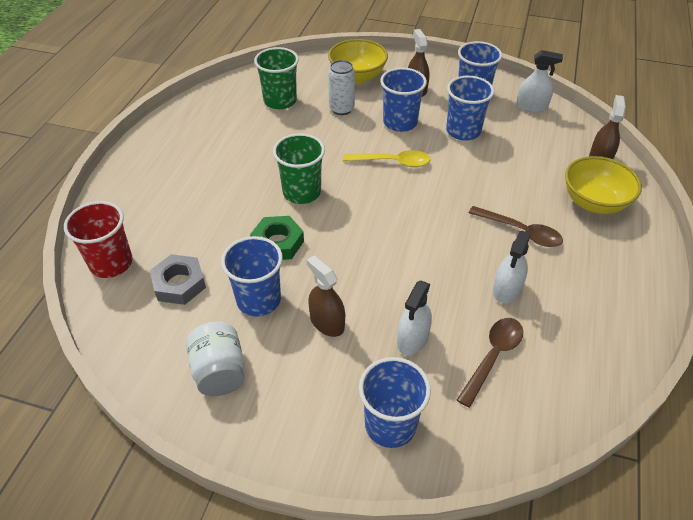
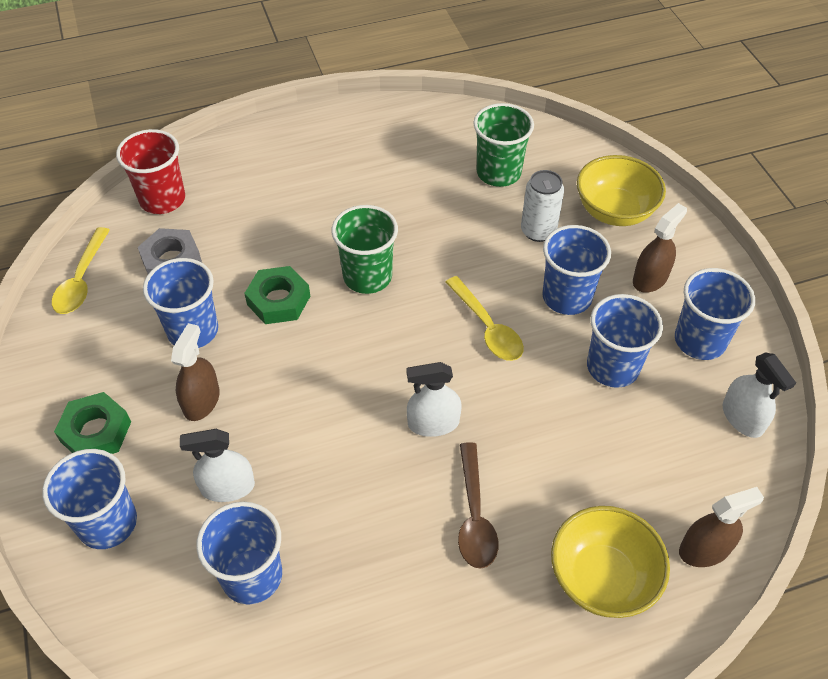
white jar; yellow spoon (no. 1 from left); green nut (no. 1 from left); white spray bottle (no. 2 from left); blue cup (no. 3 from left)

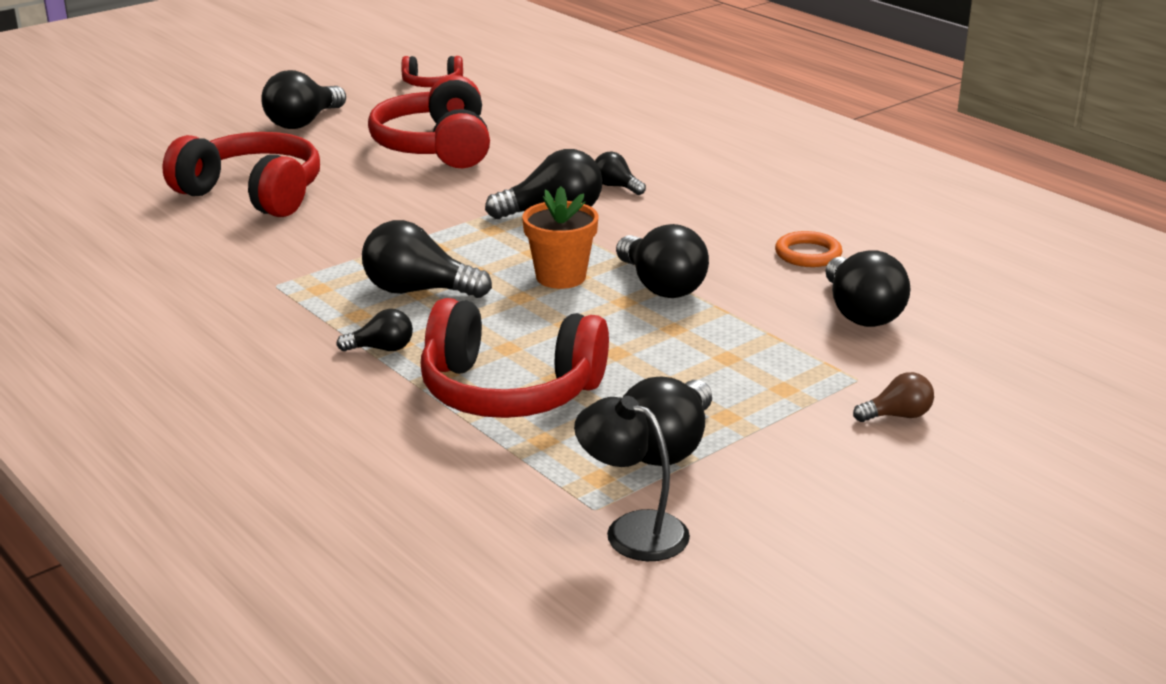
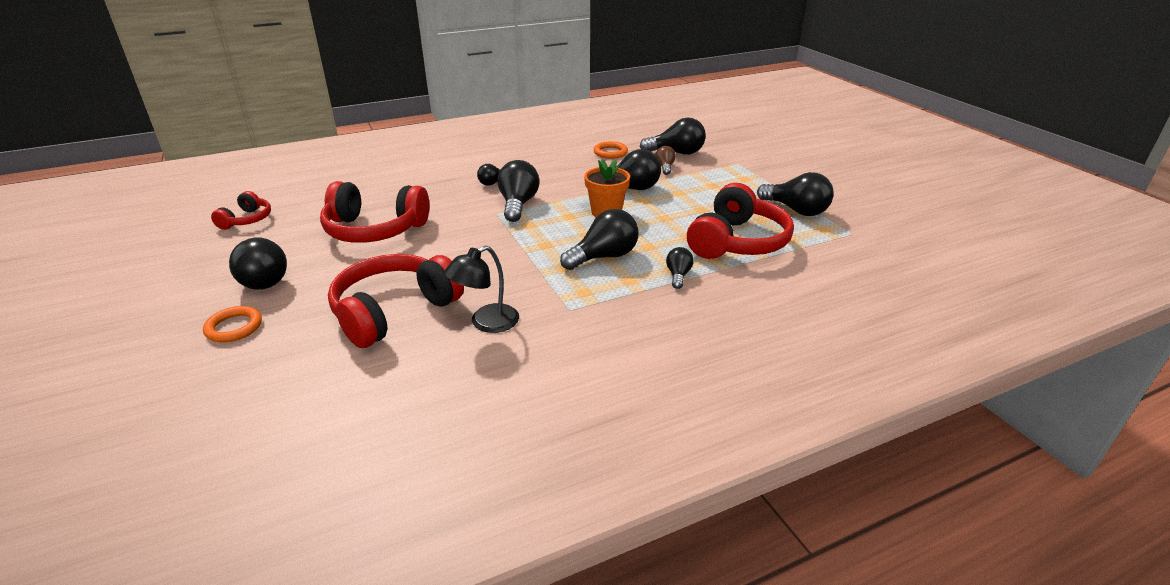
orange ring (no. 1 from left); black lamp; brown light bulb; black light bulb (no. 4 from left)

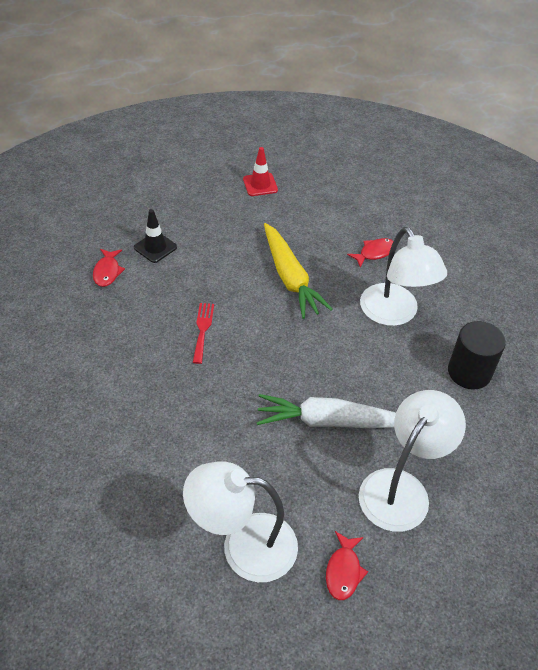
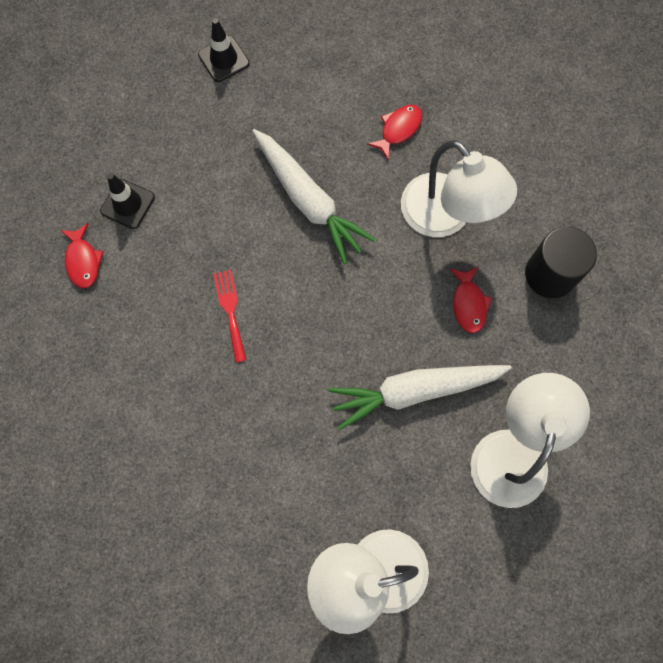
red fish (no. 3 from left); black traffic cone (no. 2 from left); white carrot (no. 1 from left)

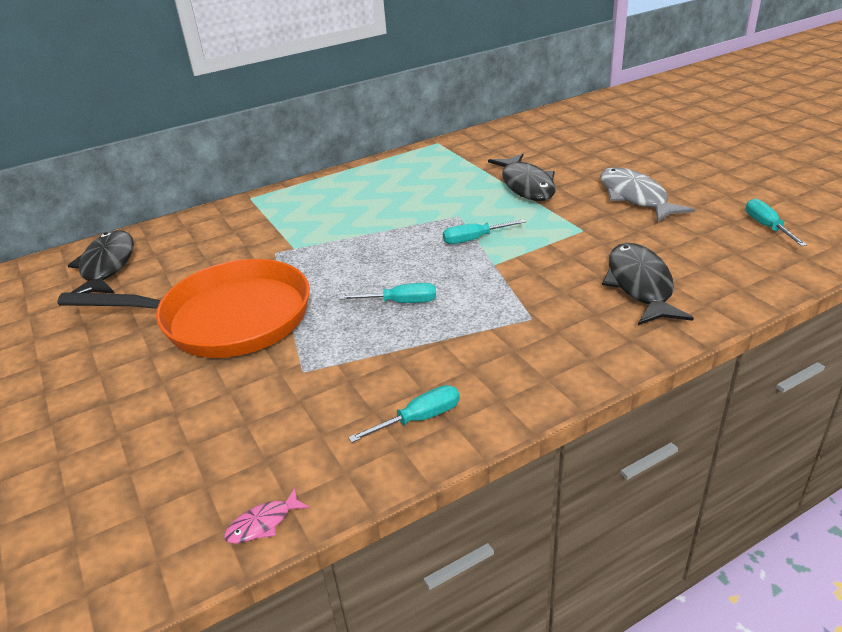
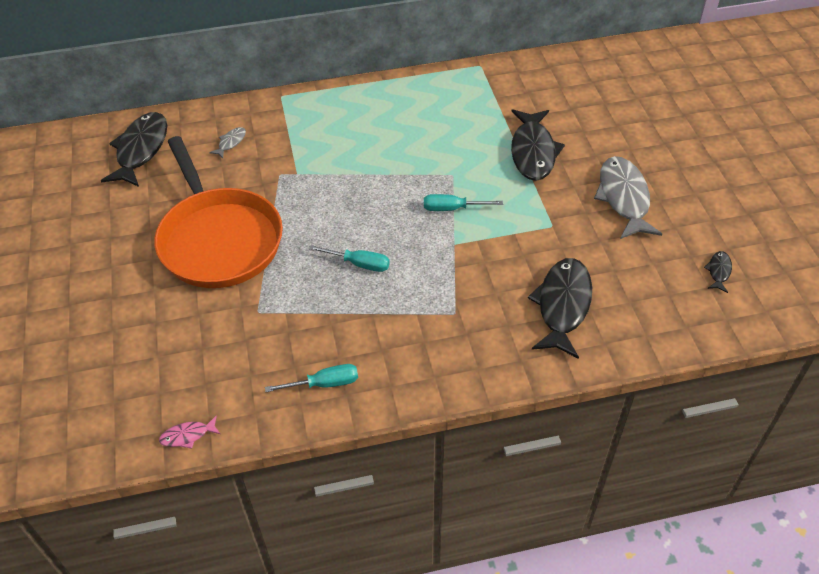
grey fish (no. 1 from left); black fish (no. 4 from left); orange pan

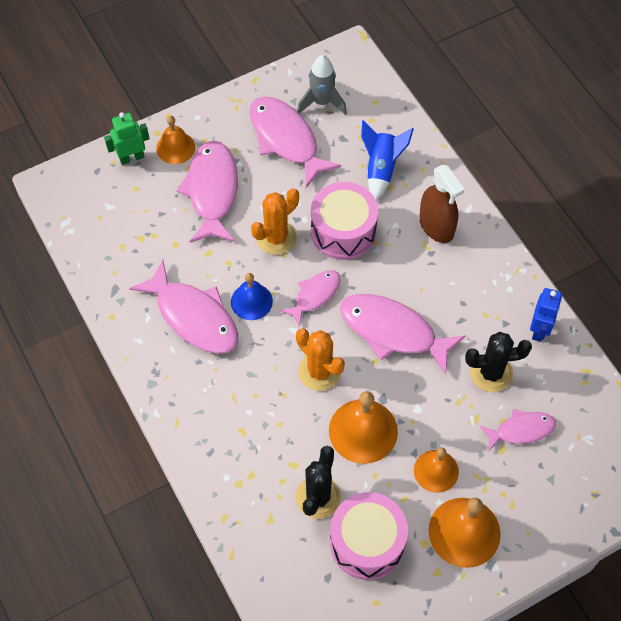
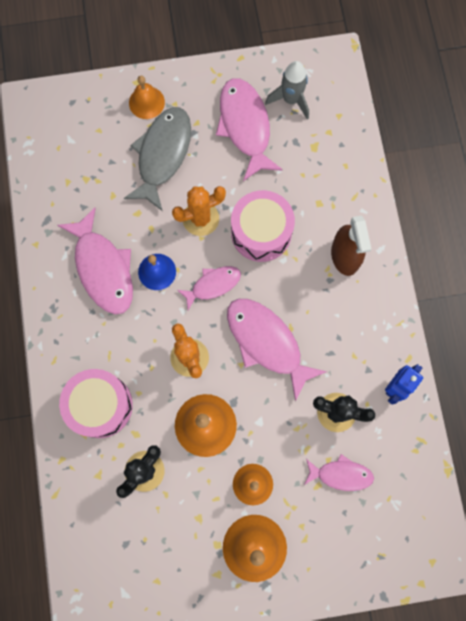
green robot; blue rocket; pink drum (no. 1 from left); grey fish

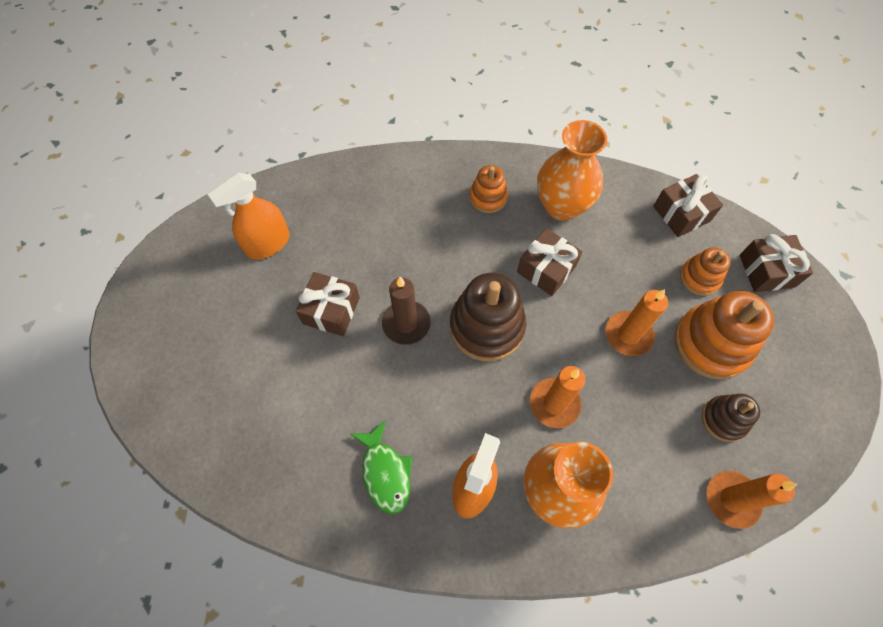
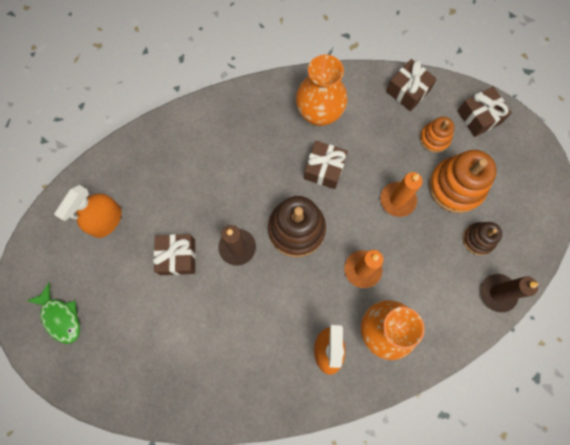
orange stacking toy (no. 1 from left in the first image); green fish; brown candle (no. 2 from left)

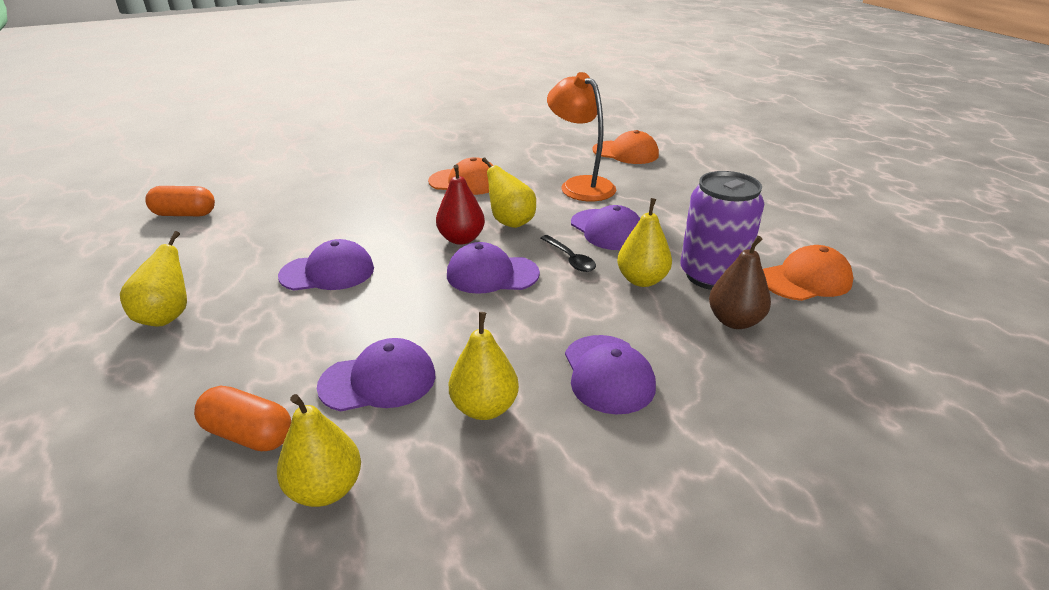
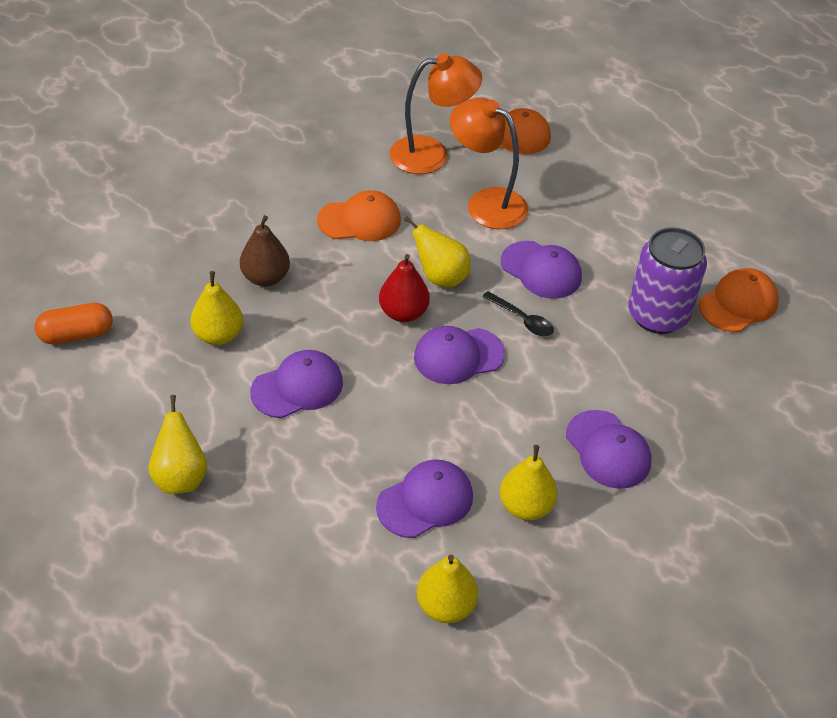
orange capsule (no. 2 from left in the first image); orange lamp (no. 1 from left); yellow pear (no. 2 from left); brown pear

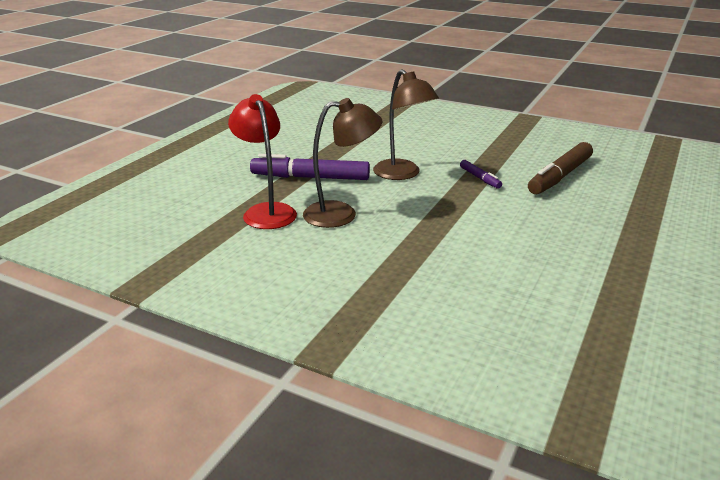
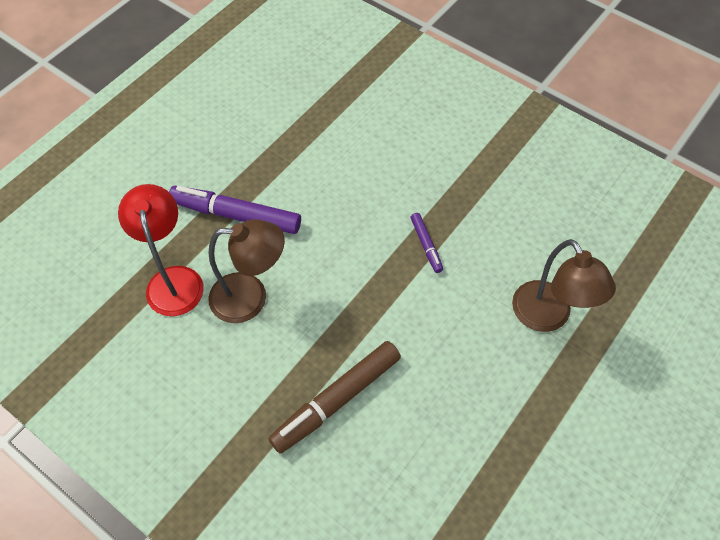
brown lamp (no. 2 from left); brown marker

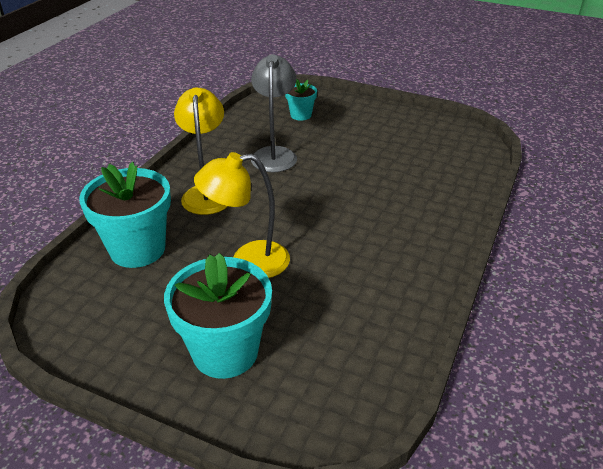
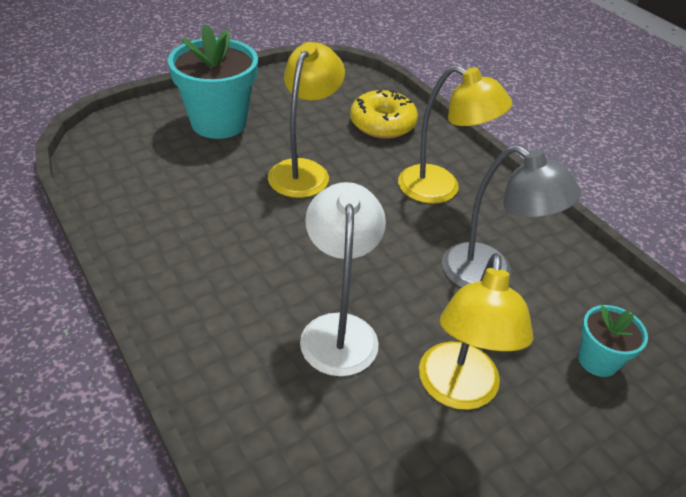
white lamp; yellow lamp (no. 3 from left); yellow donut

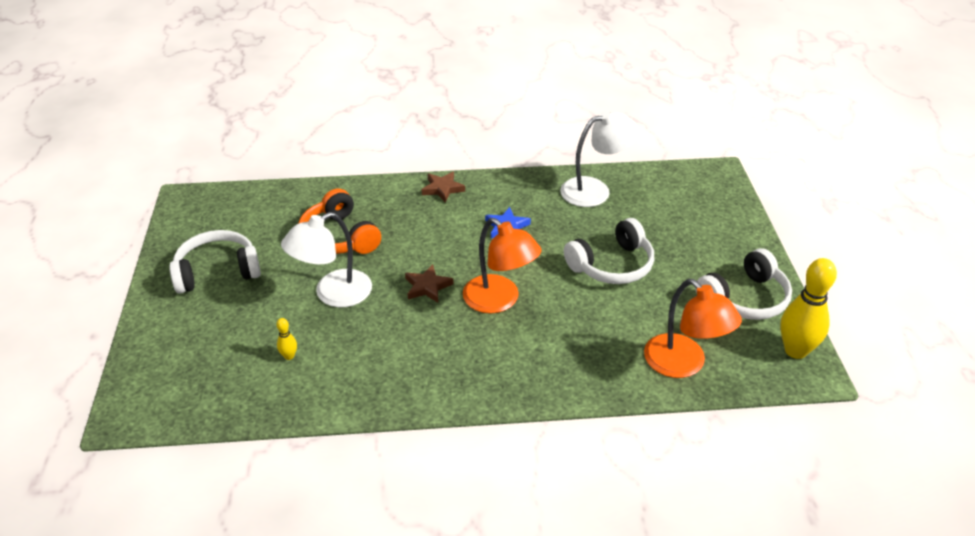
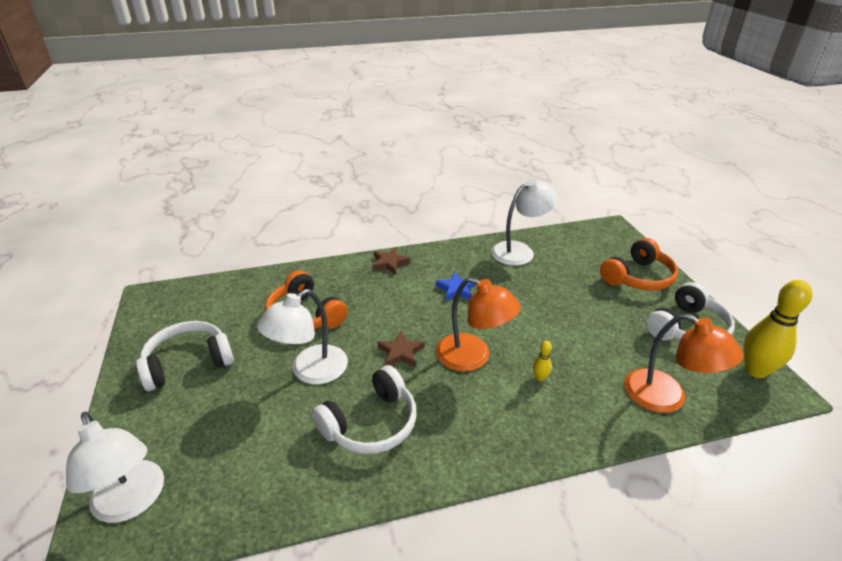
white lamp (no. 1 from left); orange headphones (no. 2 from left); yellow bowling pin (no. 1 from left); white headphones (no. 2 from left)

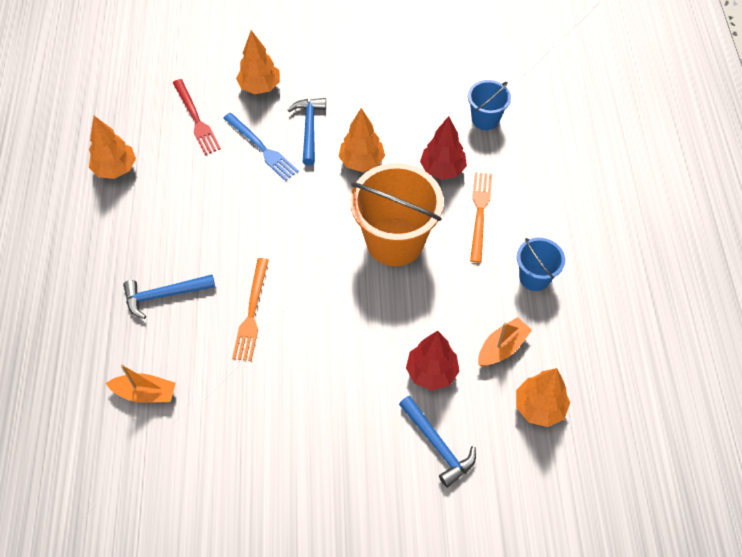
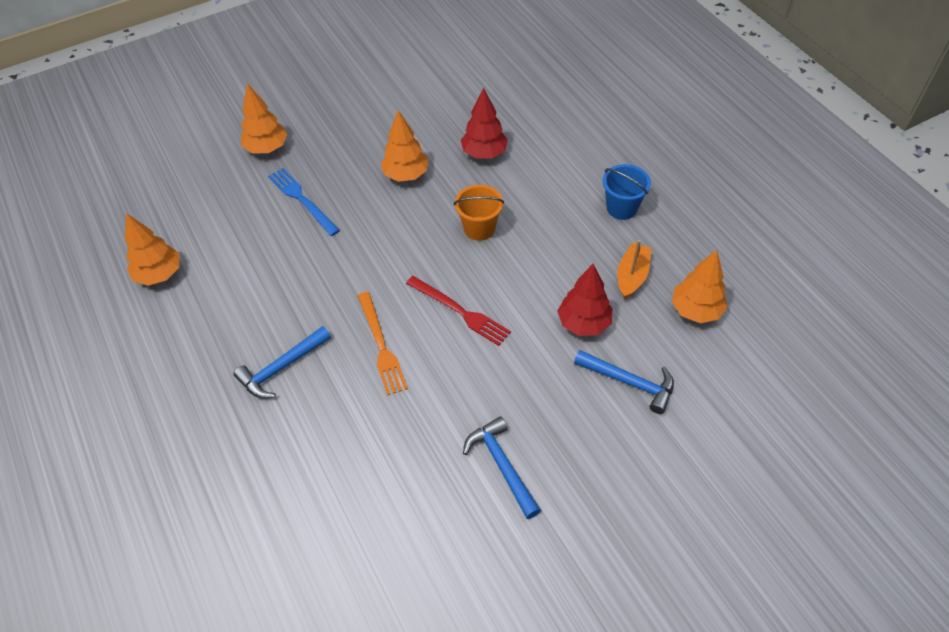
orange boat (no. 1 from left in the first image); blue bucket (no. 1 from left in the first image); orange fork (no. 2 from left in the first image); red fork; blue hammer (no. 2 from left); blue fork; orange bucket

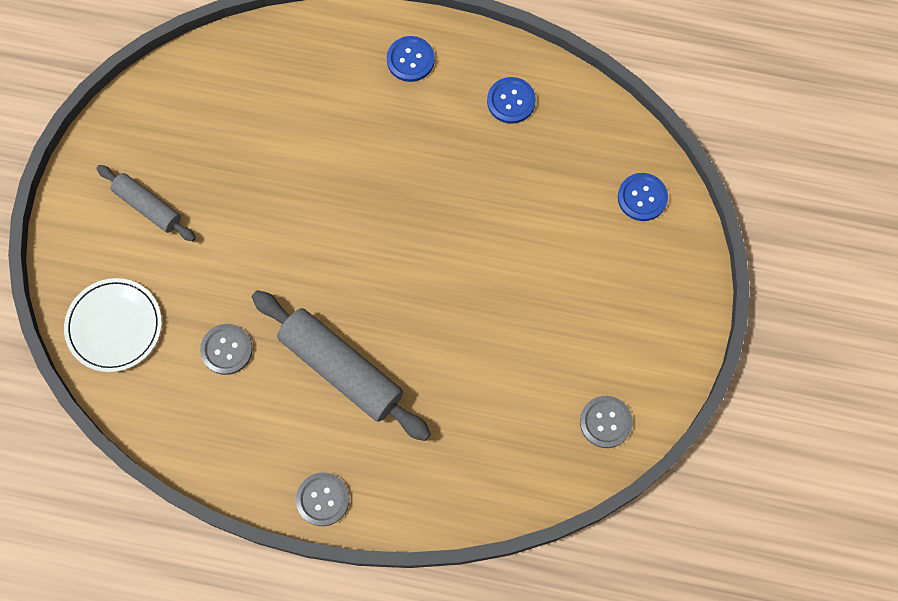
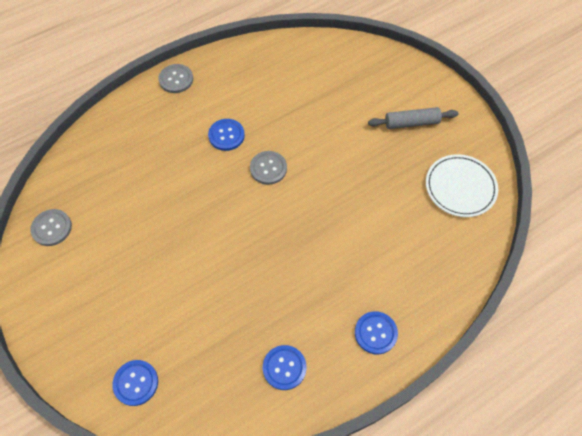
white plate; grey button (no. 3 from left); blue button (no. 2 from left)

